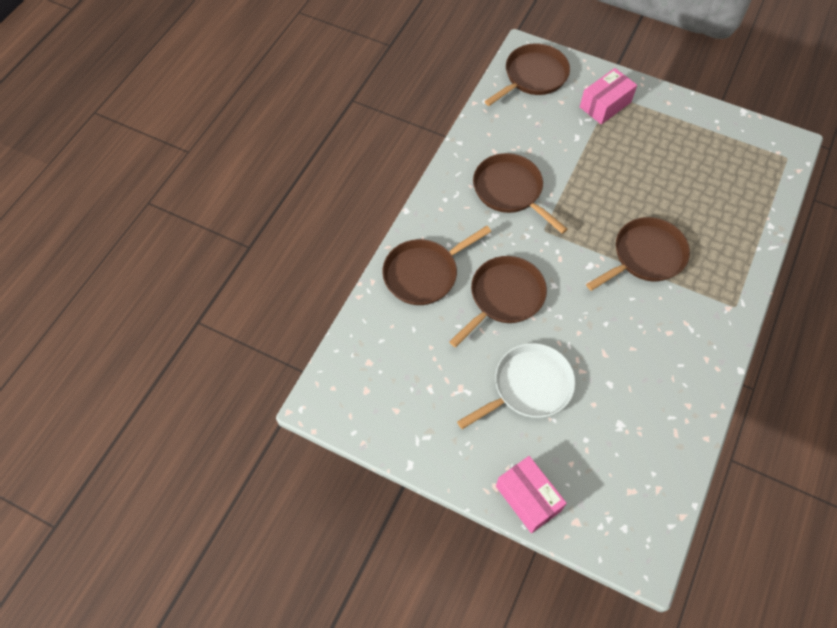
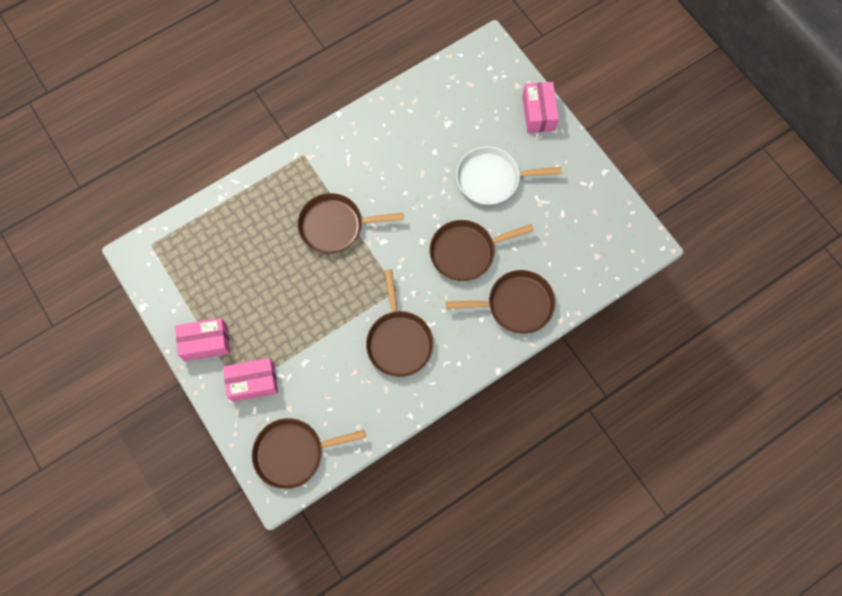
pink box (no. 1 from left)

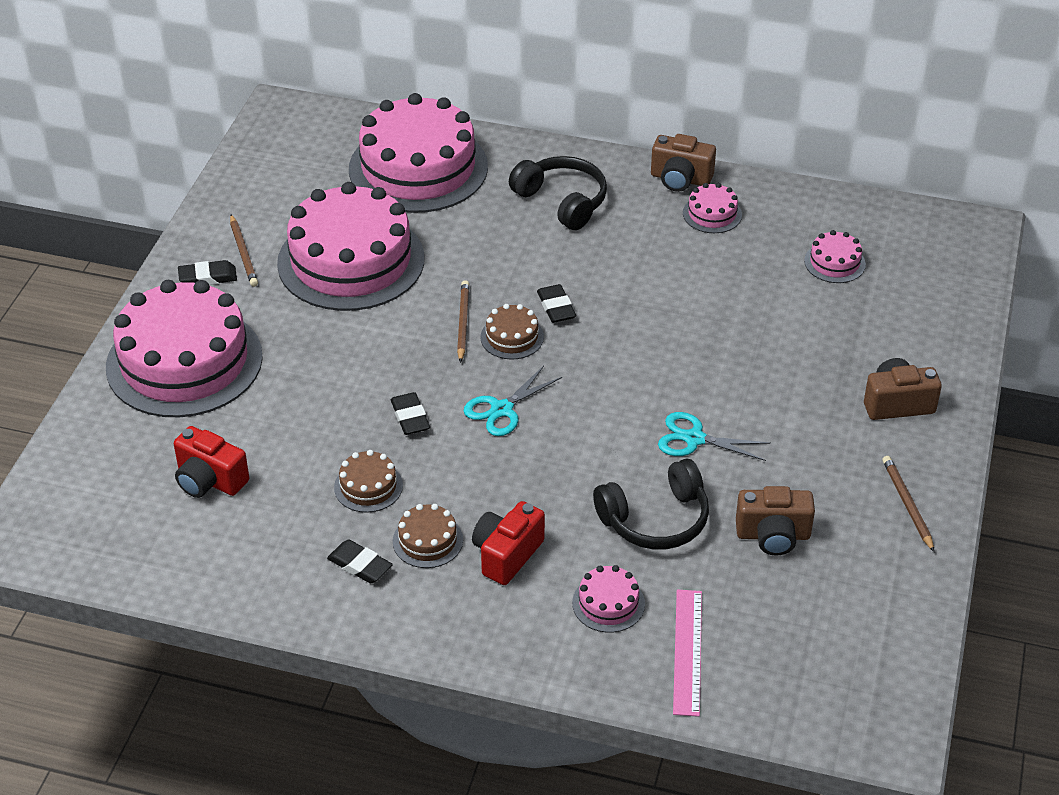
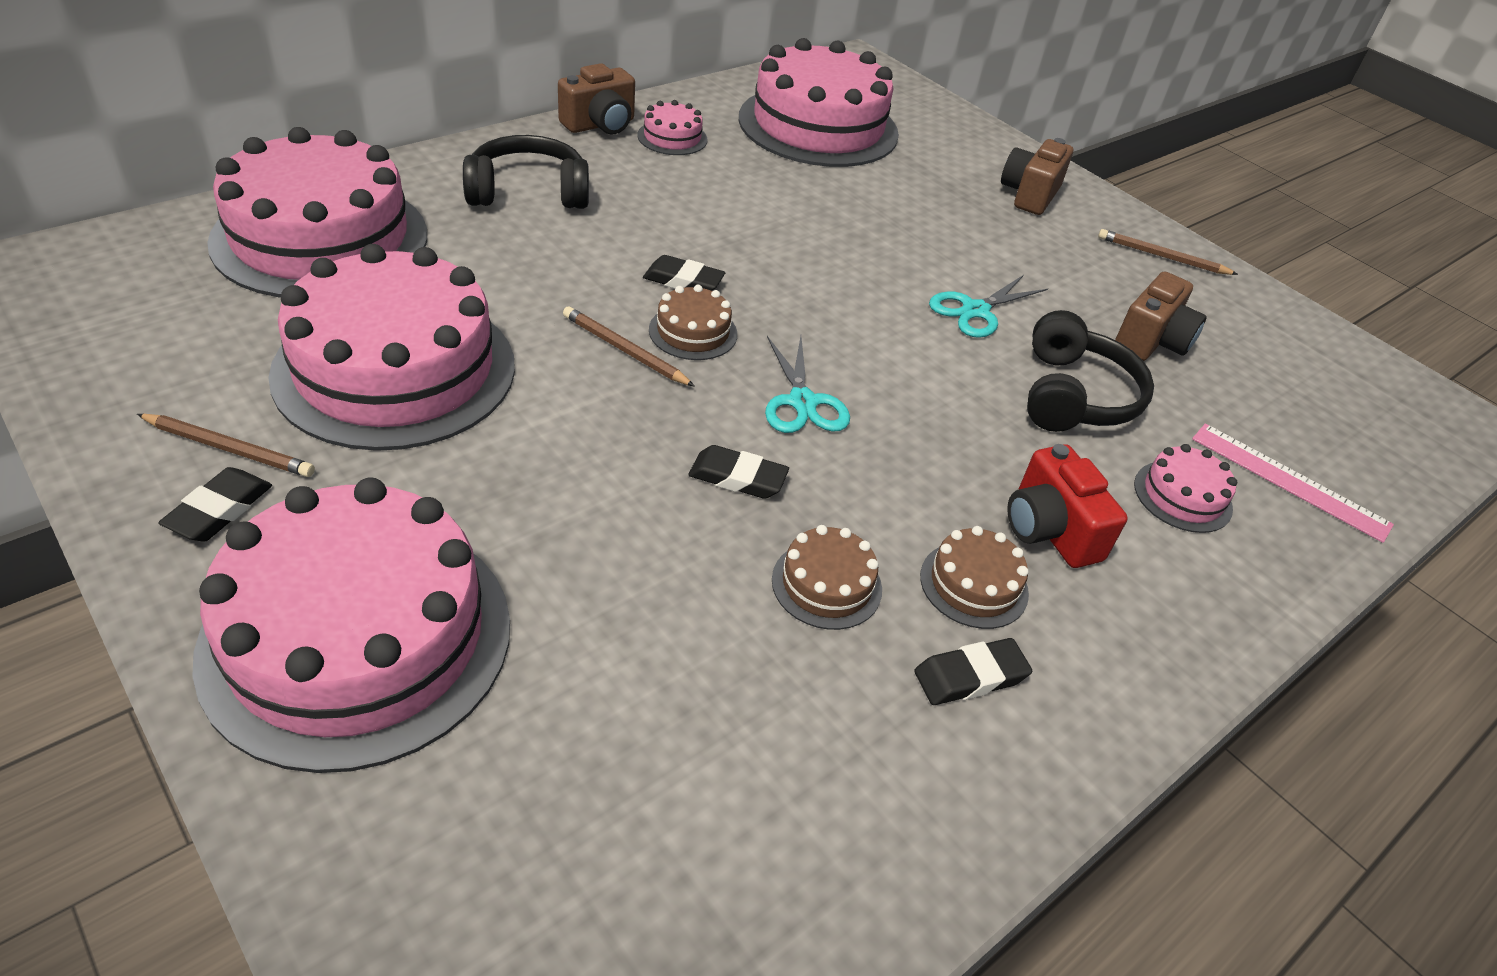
red camera (no. 1 from left in the first image); pink cake (no. 5 from left)

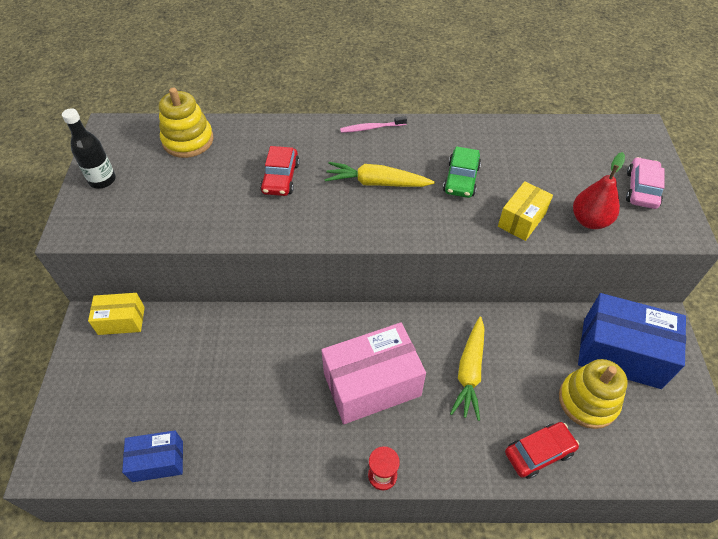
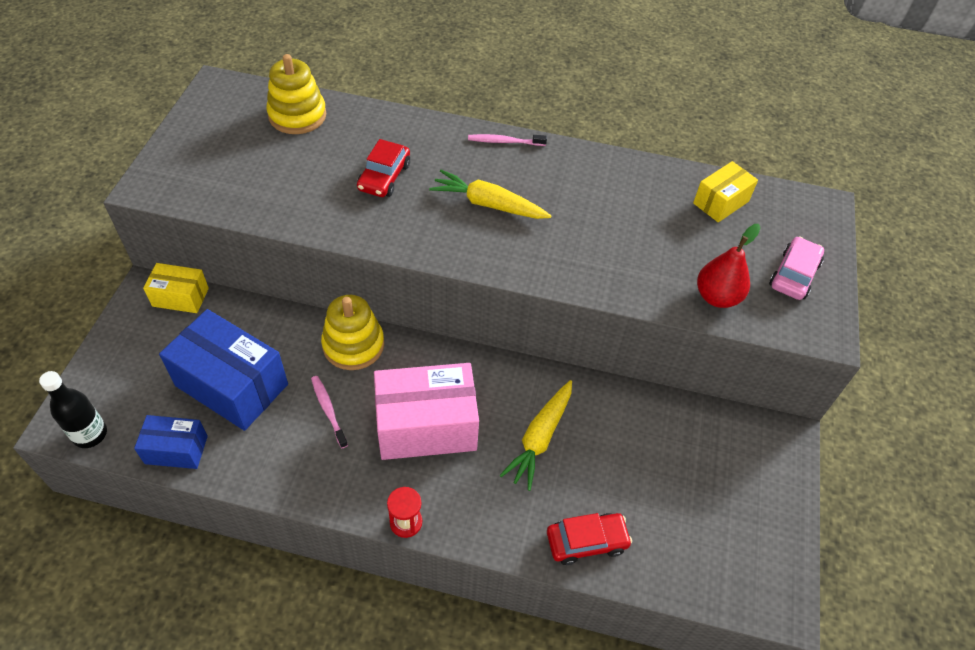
green car; pink toothbrush (no. 1 from left); black bottle; yellow box (no. 2 from left); yellow stacking toy (no. 2 from left); blue box (no. 2 from left)

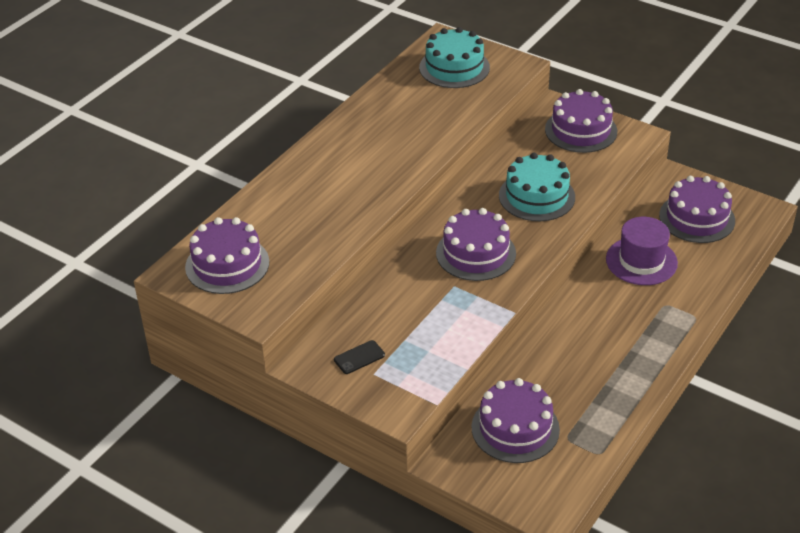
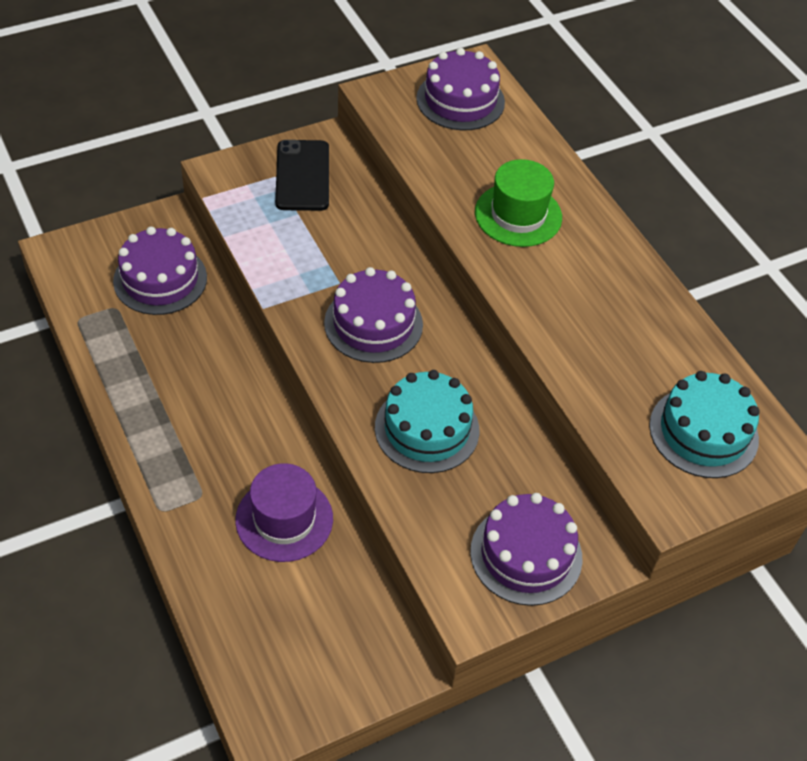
purple cake (no. 5 from left in the first image); green hat; black phone

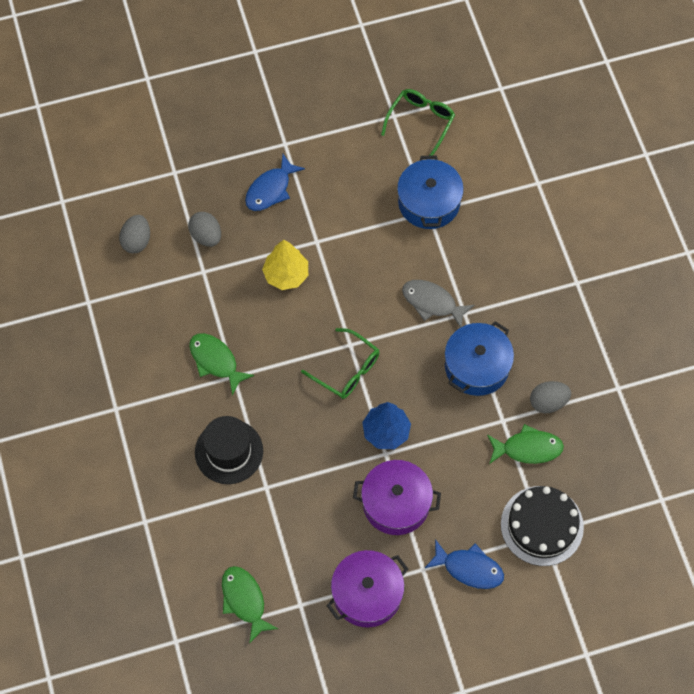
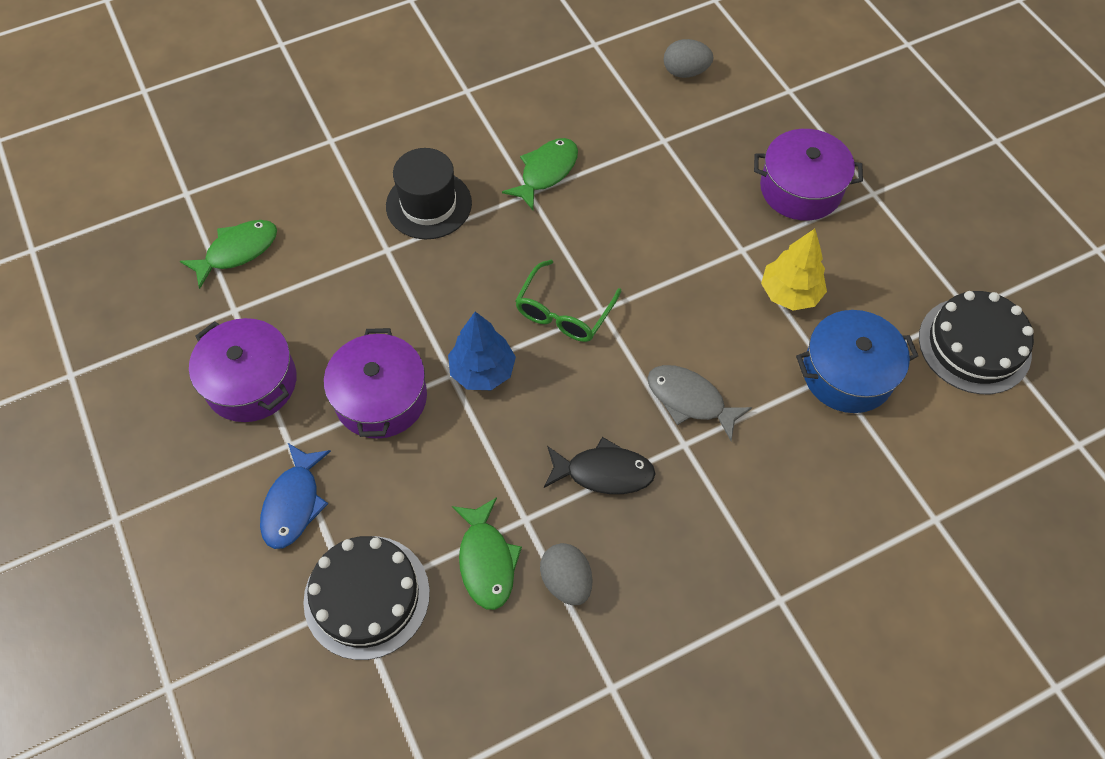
grey egg (no. 2 from left in the first image); yellow tree; purple pot (no. 3 from left); black cake (no. 2 from left); black fish; grey fish

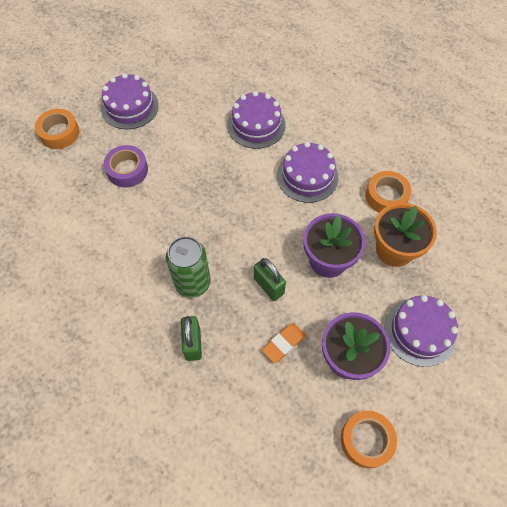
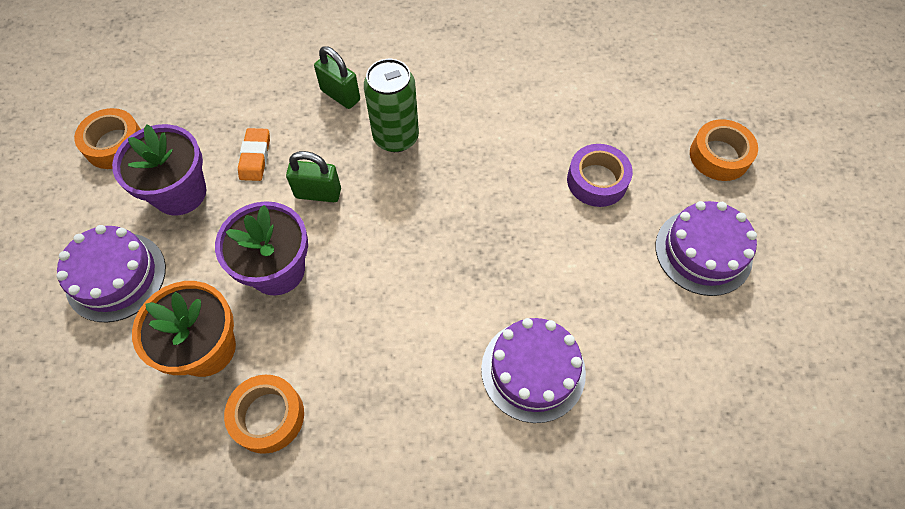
purple cake (no. 3 from left in the first image)

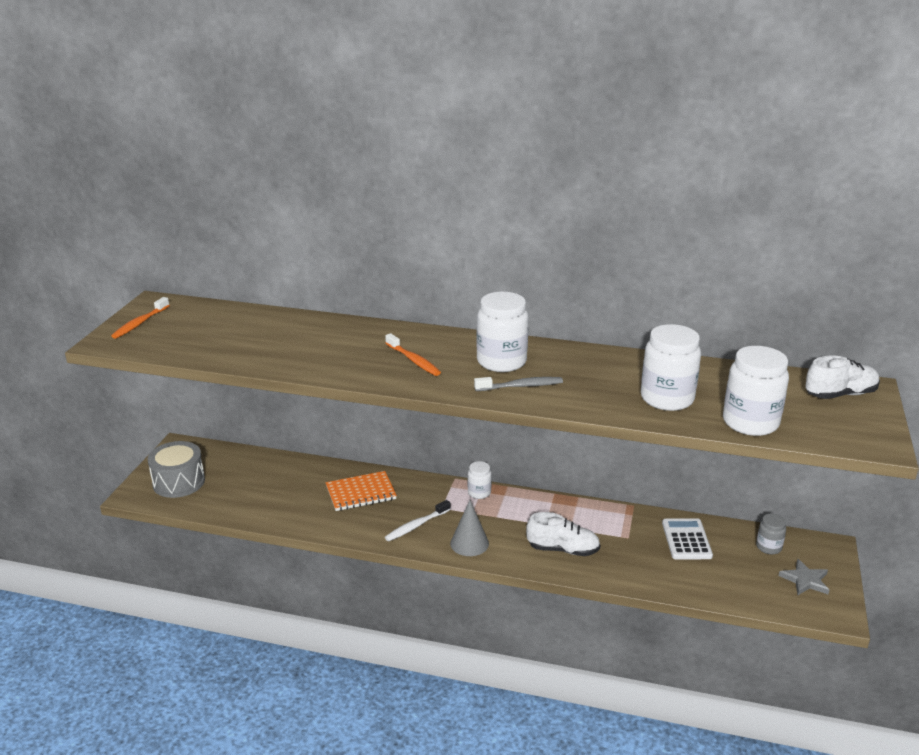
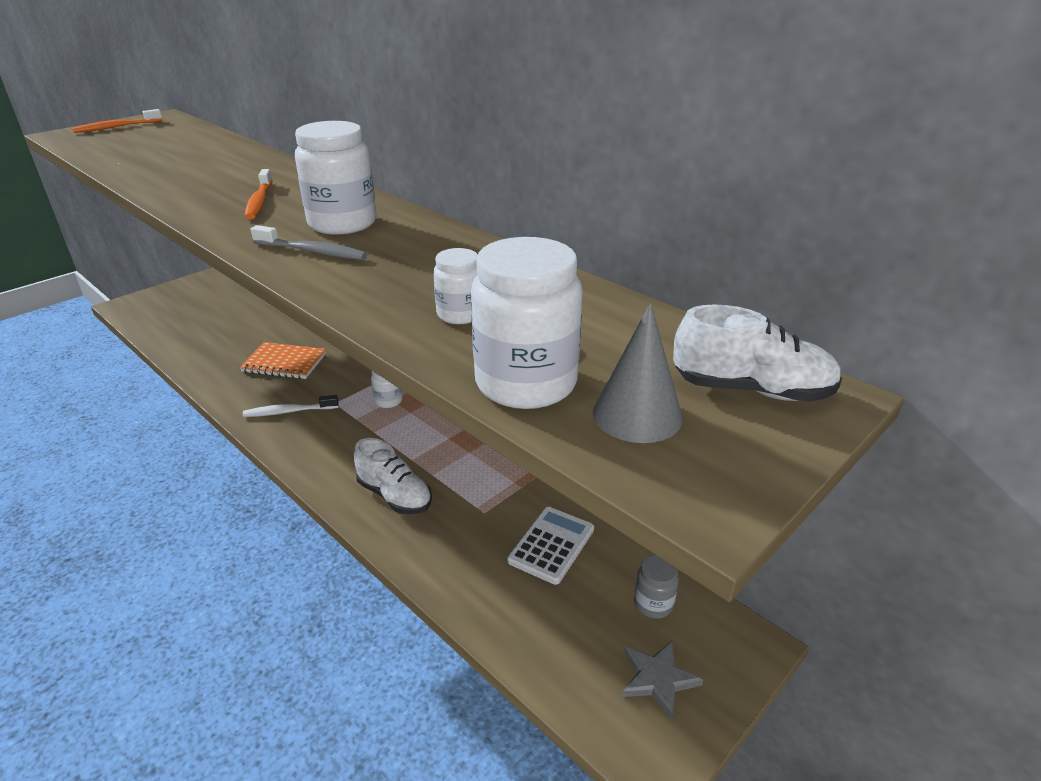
grey drum; grey cone; white jar (no. 3 from left)

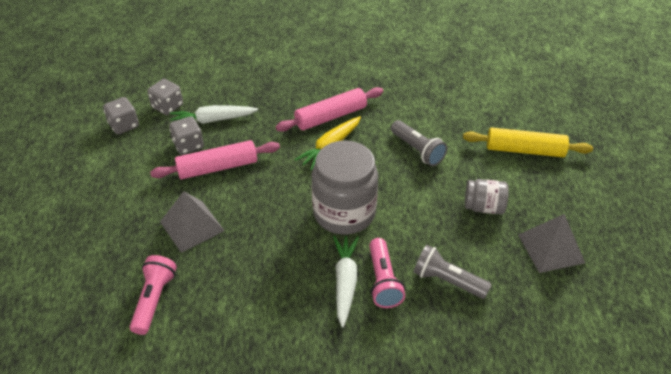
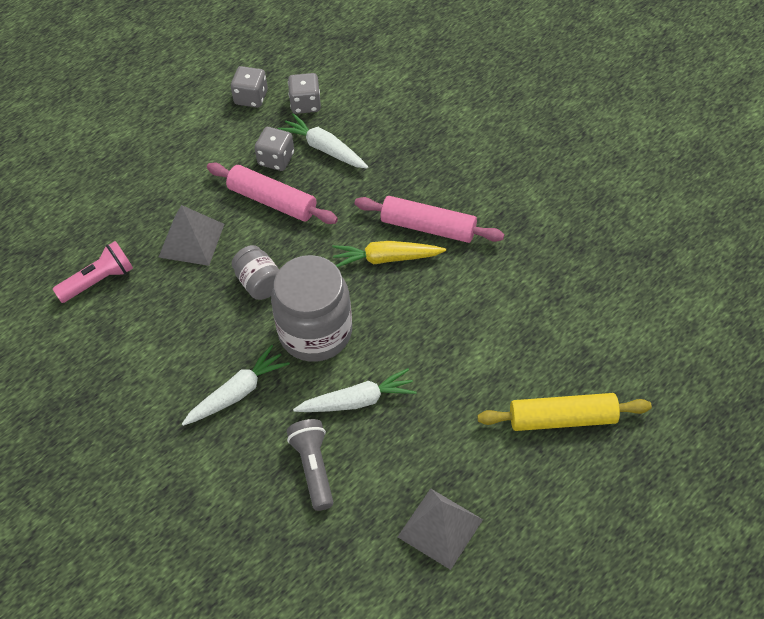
pink flashlight (no. 2 from left in the first image); grey flashlight (no. 1 from left in the first image); white carrot (no. 3 from left); grey jar (no. 1 from left); yellow rolling pin

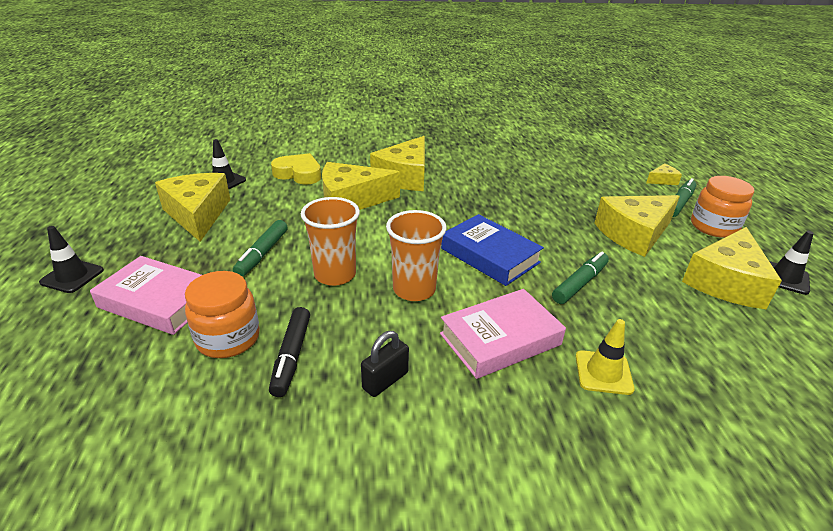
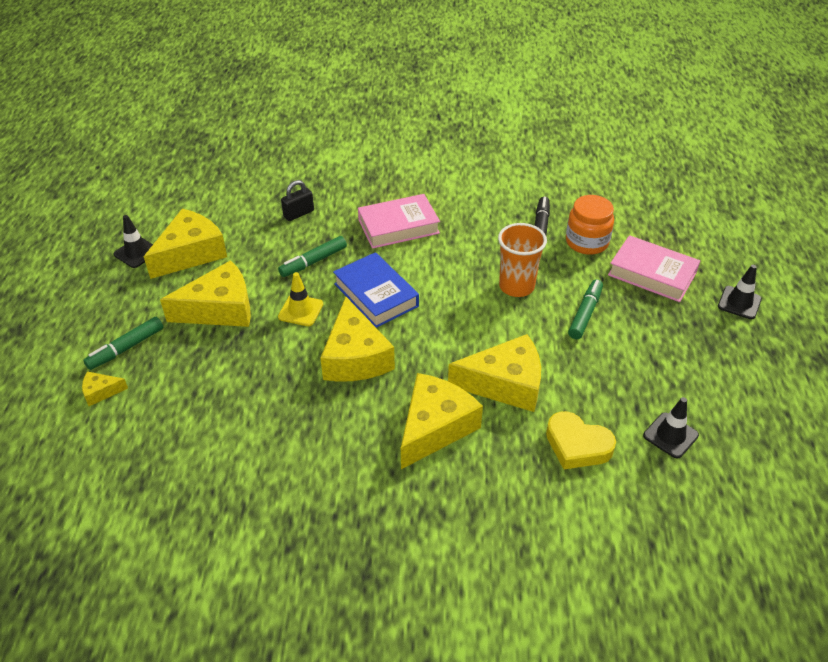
orange cup (no. 2 from left in the first image); orange jar (no. 2 from left in the first image); yellow cheese (no. 4 from left); black padlock; yellow traffic cone

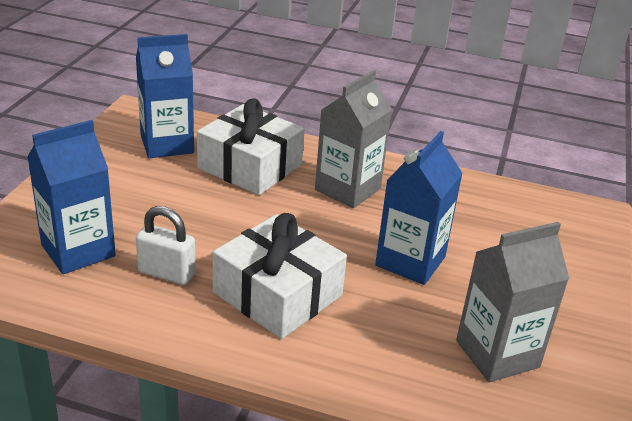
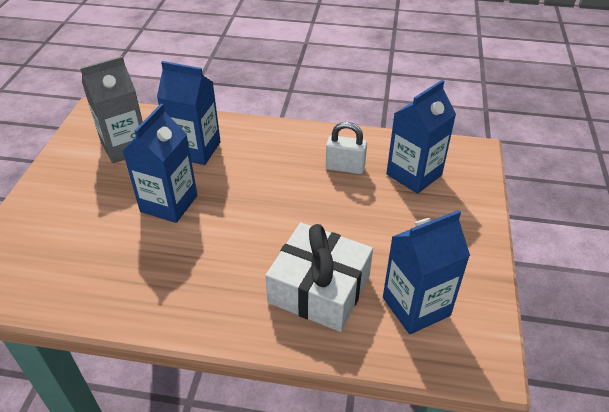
white gift (no. 2 from left in the first image); grey carton (no. 1 from left in the first image); blue carton (no. 2 from left)

